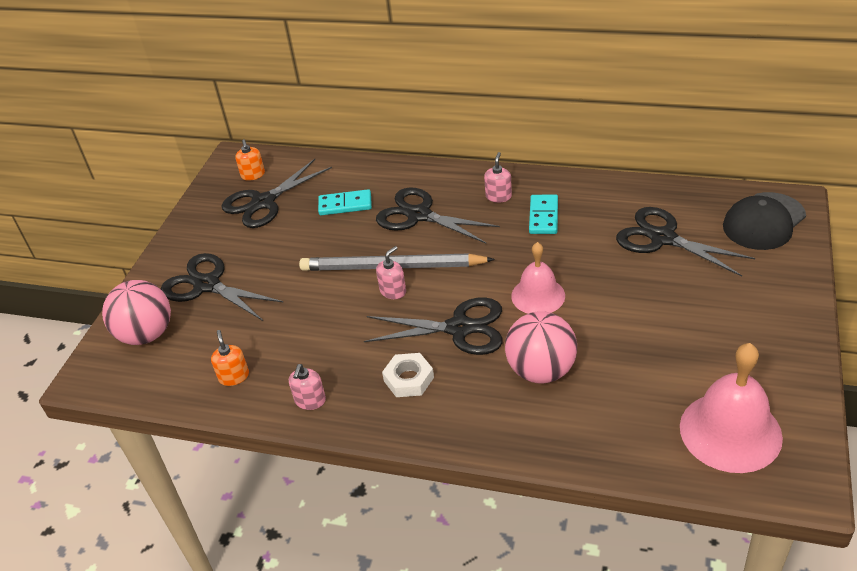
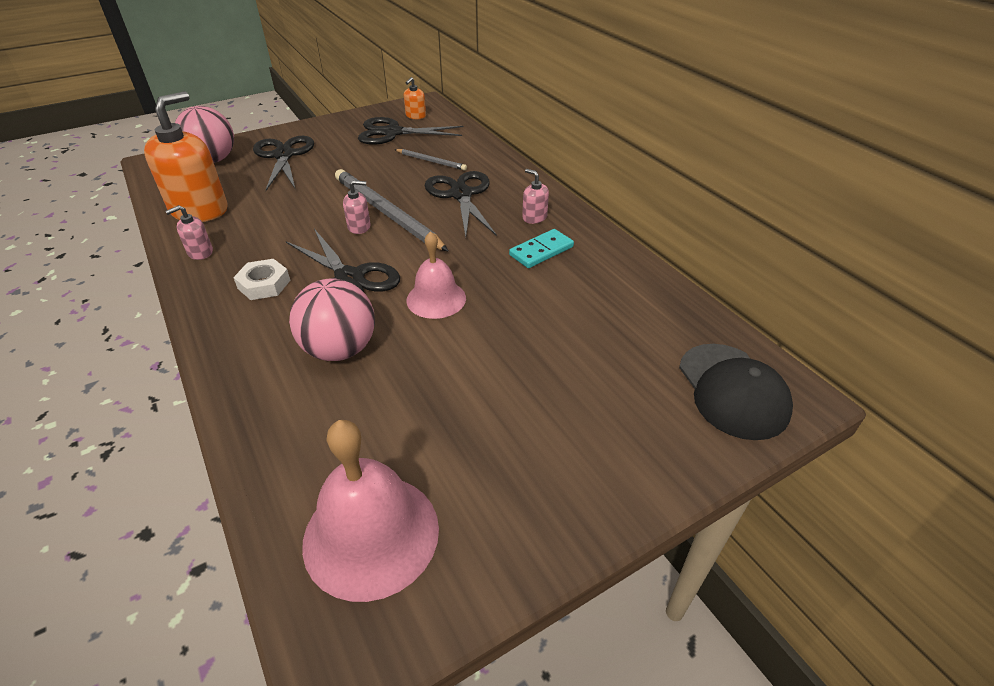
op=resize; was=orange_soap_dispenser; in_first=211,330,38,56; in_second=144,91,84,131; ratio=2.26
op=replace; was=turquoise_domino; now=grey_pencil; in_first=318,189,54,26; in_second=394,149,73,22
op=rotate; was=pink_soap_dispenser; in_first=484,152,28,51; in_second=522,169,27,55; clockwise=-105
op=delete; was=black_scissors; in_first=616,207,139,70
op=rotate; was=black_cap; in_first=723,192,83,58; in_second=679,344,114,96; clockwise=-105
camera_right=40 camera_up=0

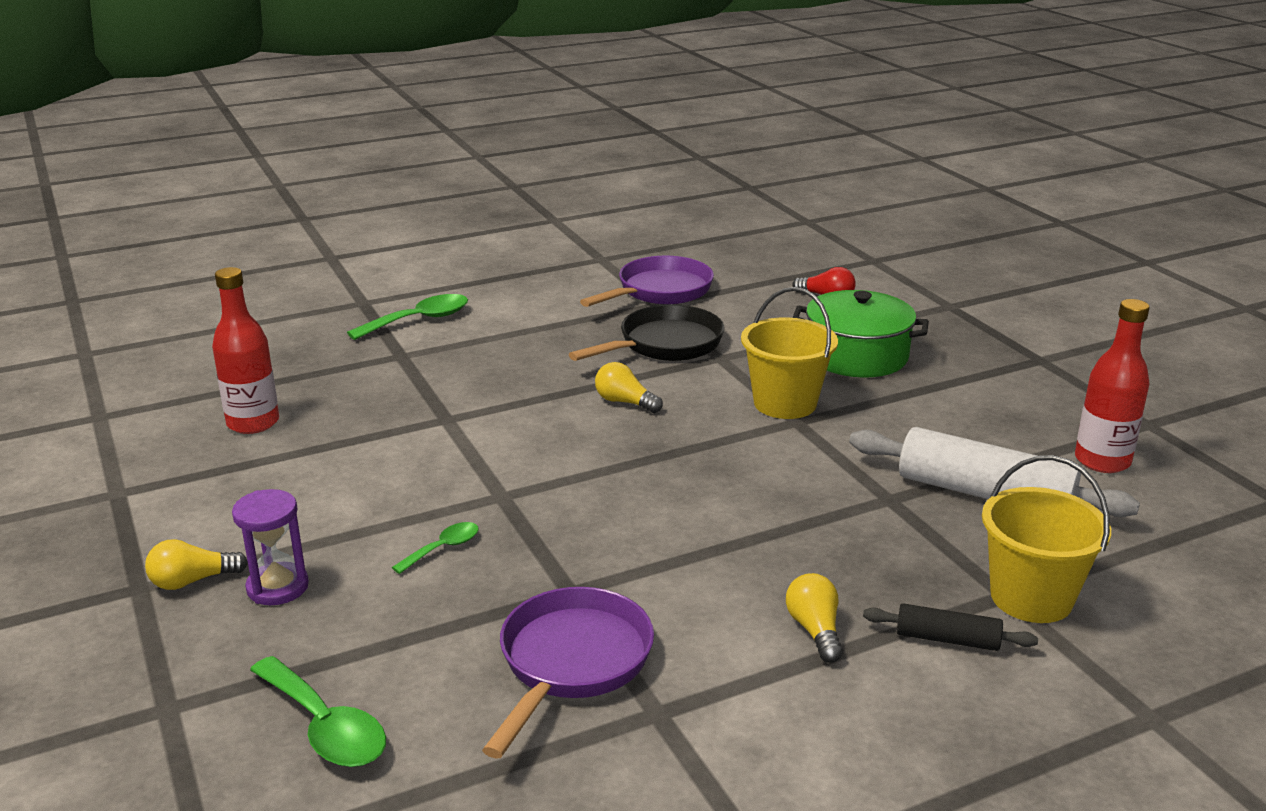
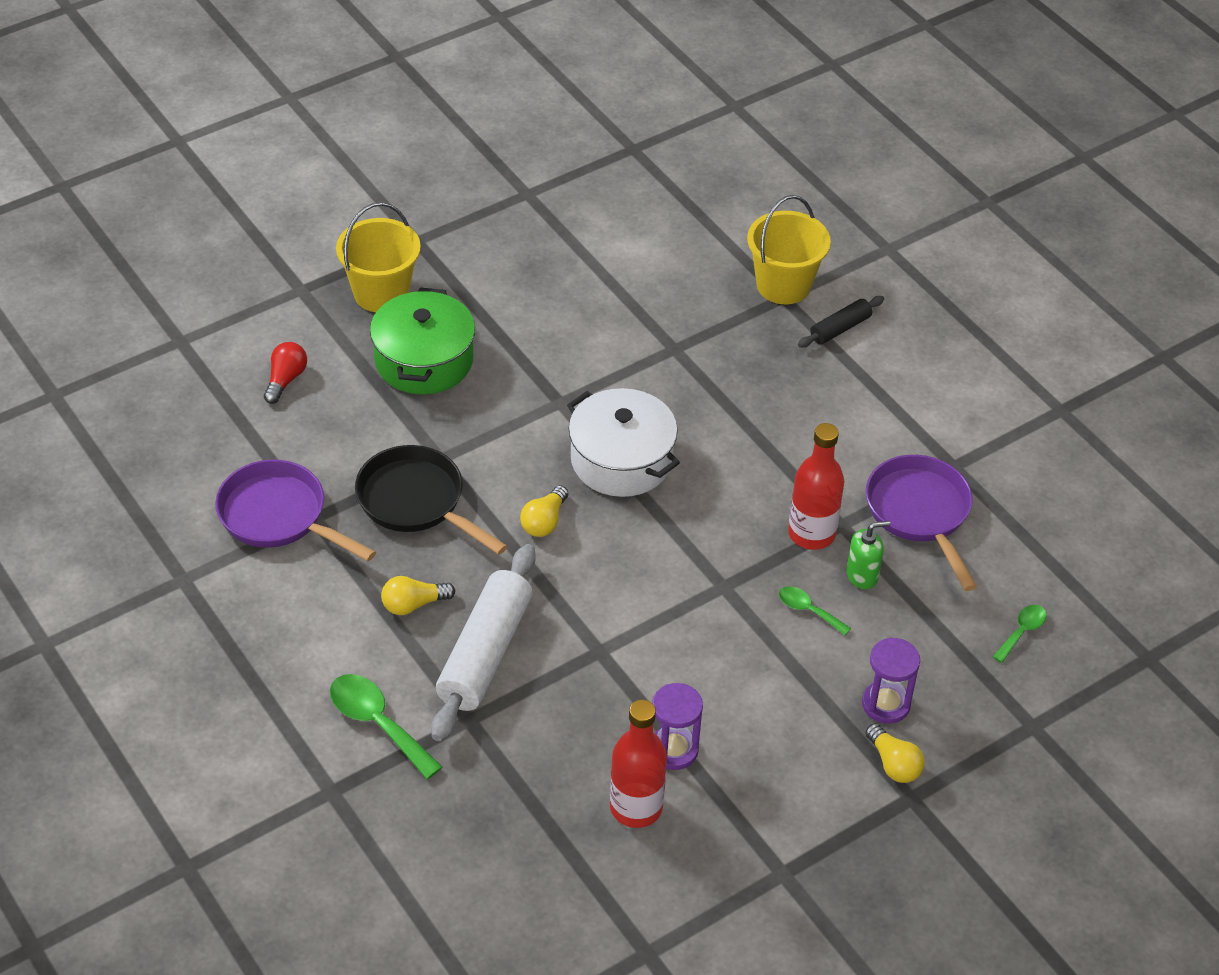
op=resize; was=green_spoon; in_first=250,656,136,111; in_second=993,605,53,58; ratio=0.57
op=rotate; was=purple_pan; in_first=482,587,172,172; in_second=866,455,111,136; clockwise=60
op=move; was=yellow_bucket; in_first=741,287,97,132; in_second=336,202,85,110
op=move; was=yellow_light_bulb; in_first=786,573,57,90; in_second=381,576,74,39
op=move; was=white_rolling_pin; in_first=849,427,291,90; in_second=431,544,105,197
op=rotate; was=black_rolling_pin; in_first=863,604,175,47; in_second=798,296,86,52; clockwise=45
op=move; was=red_bottle; in_first=1075,299,75,174; in_second=788,423,56,127
op=insert; now=white_pot; in_second=567,388,113,109
op=insert; now=purple_hourglass; in_second=652,683,51,87
op=insert; now=green_soap_dispenser; in_second=846,521,44,68
camera_right=-100 camera_up=20

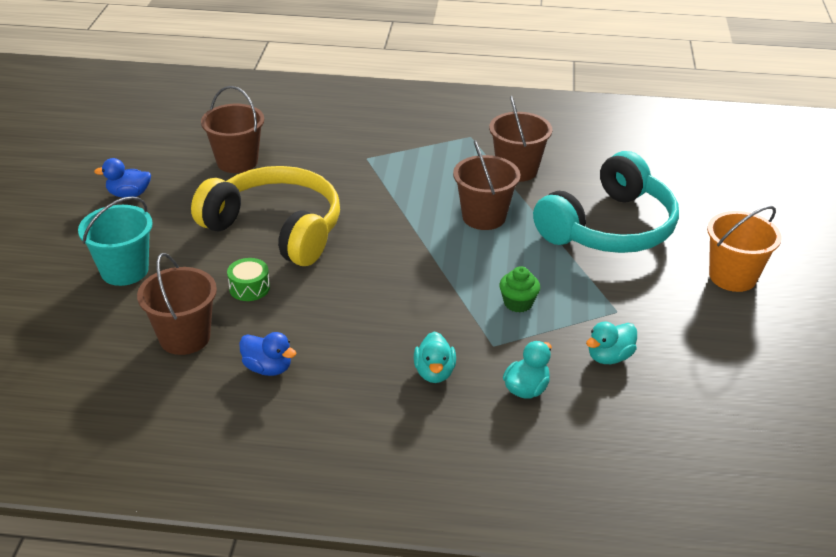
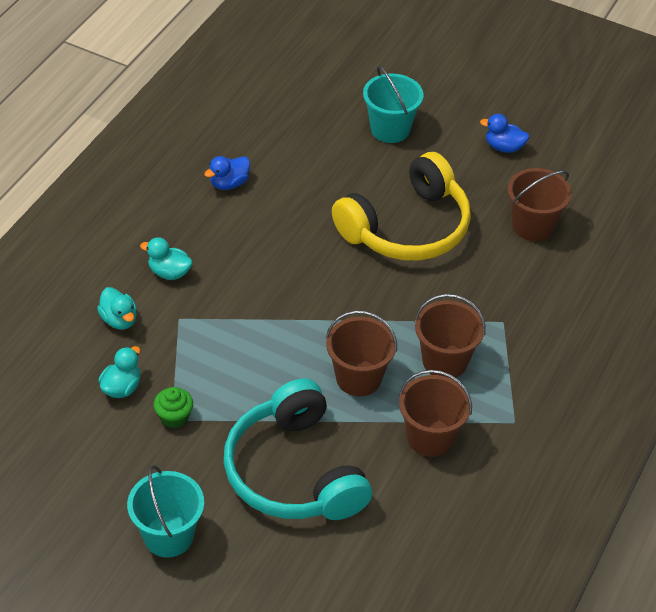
op=rotate; was=blue_duck; in_first=94,158,57,40; in_second=480,114,49,39; clockwise=-90
op=move; was=brown_bucket; in_first=137,253,80,102; in_second=415,294,71,84
op=delete; was=green_drum; in_first=227,258,43,43
op=move; was=green_cupcake; in_first=499,266,41,47; in_second=154,387,39,41
op=rotate; was=turquoise_duck; in_first=586,322,51,42; in_second=98,346,42,52; clockwise=45
op=recolor; was=orange_bucket; now=turquoise_bucket; in_first=707,206,75,86; in_second=127,465,77,93
camera_right=110 camera_up=10

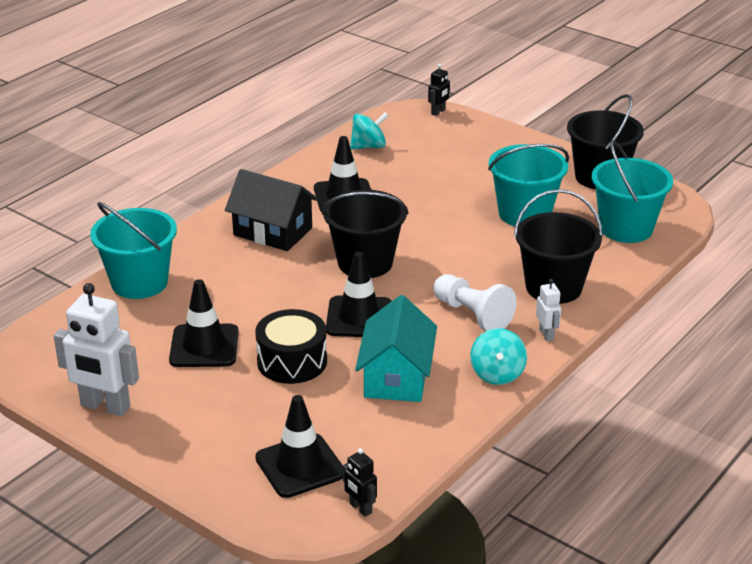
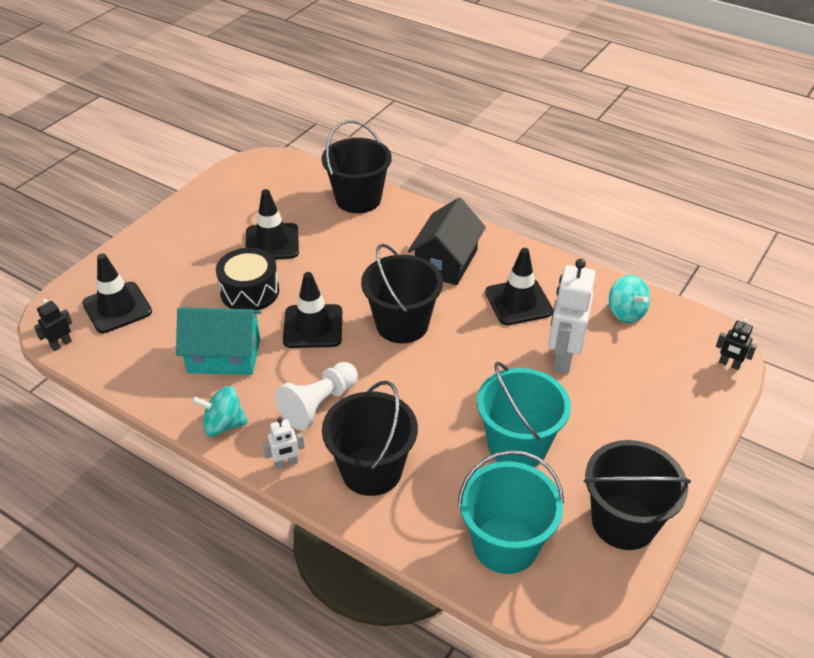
op=move; was=white_robot; in_first=54,283,85,133; in_second=548,259,47,114
op=recolor; was=turquoise_bucket; now=black_bucket; in_first=90,202,87,97; in_second=321,120,71,93
camera_right=85 camera_up=10

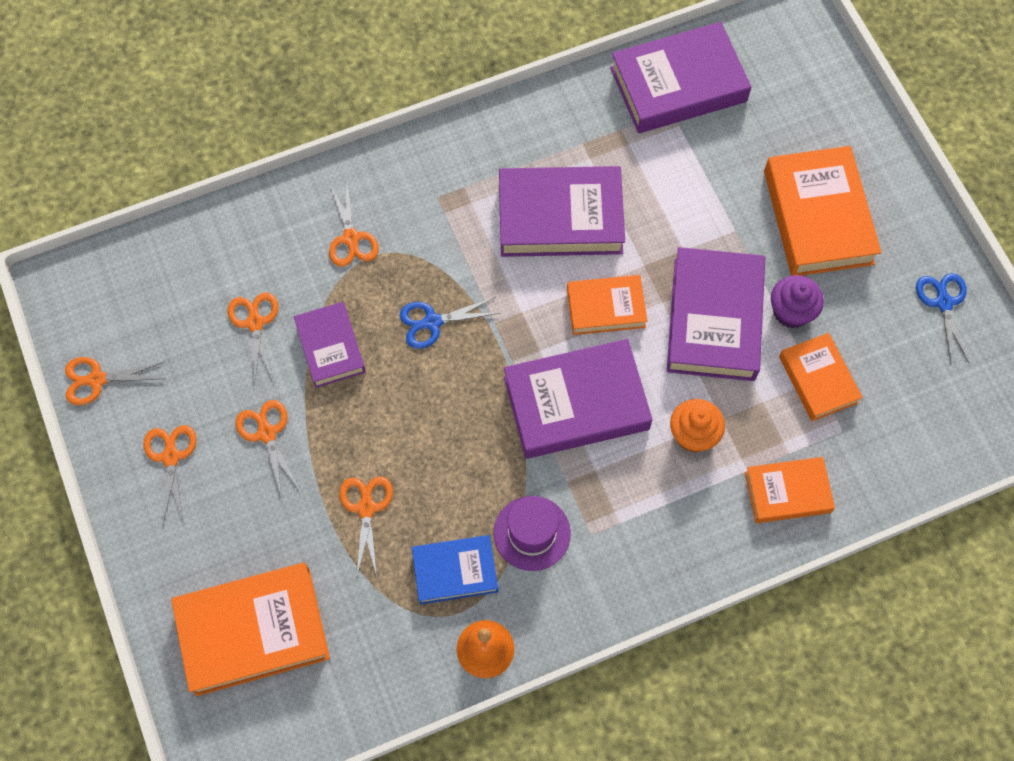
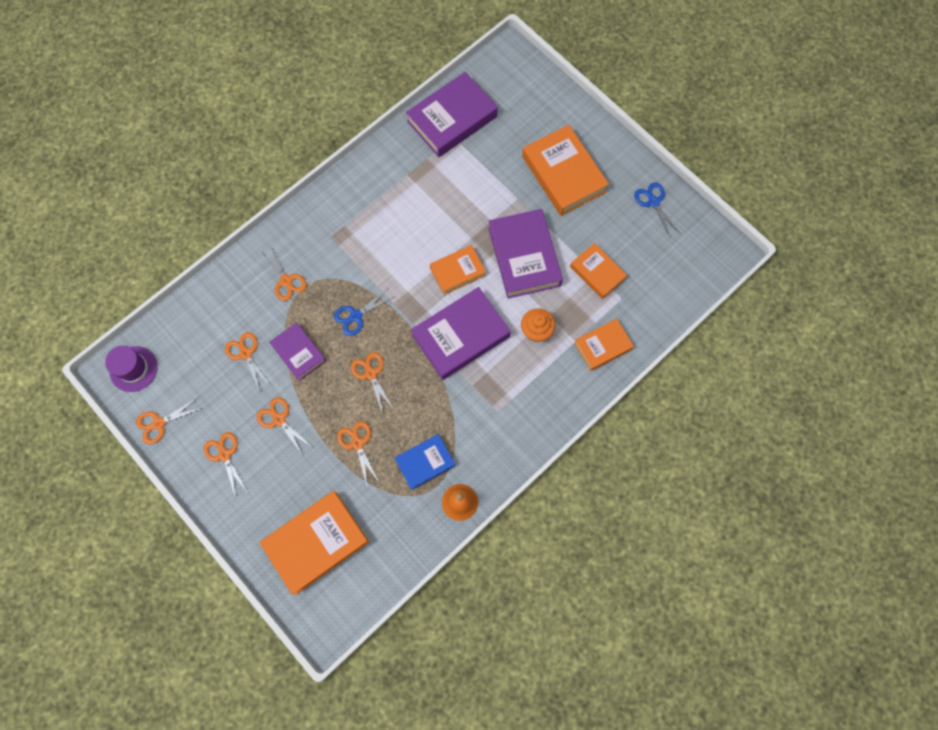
op=move; was=purple_hat; in_first=494,496,77,75; in_second=105,345,53,47
op=delete; was=purple_book; in_first=499,166,126,91
op=delete; was=purple_cupcake; in_first=771,275,53,53
op=insert; now=orange_scissors; in_second=351,352,43,62
camera_right=-20 camera_up=5

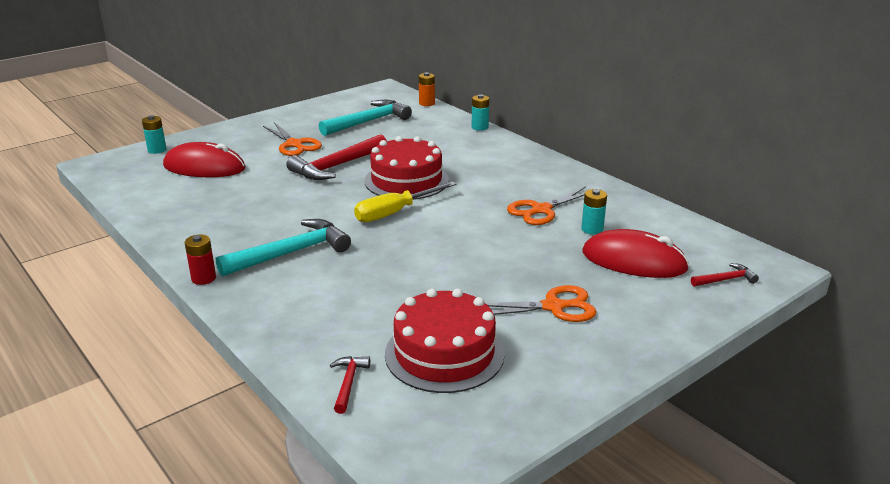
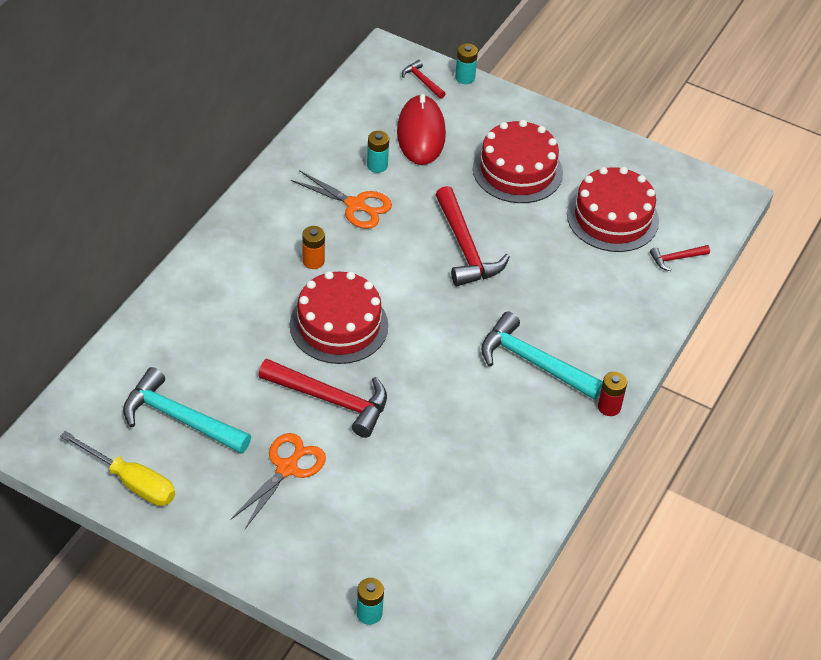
op=delete; was=red_mouse; in_first=163,142,83,35
op=move; was=yellow_screwdriver; in_first=354,181,103,41; in_second=60,431,115,75
op=move; was=orange_battery; in_first=419,72,16,34; in_second=302,226,23,43
op=move; was=turquoise_battery; in_first=472,94,17,37; in_second=455,43,23,41
op=replace; was=orange_scissors; now=red_cake; in_first=486,285,110,37; in_second=473,120,90,83
op=insert; now=red_hammer; in_second=435,186,75,100
camera_right=-115 camera_up=20

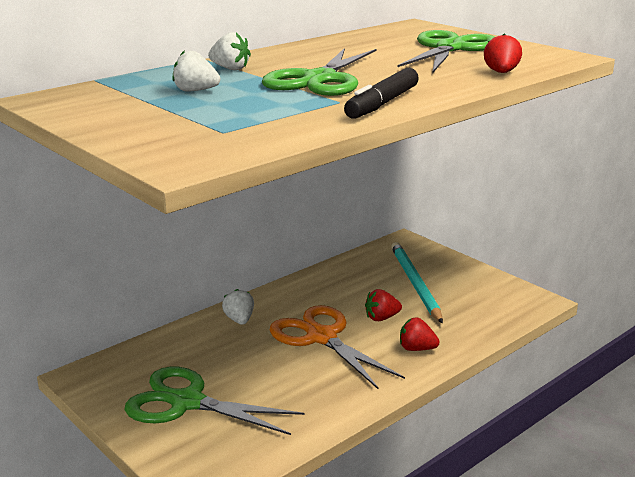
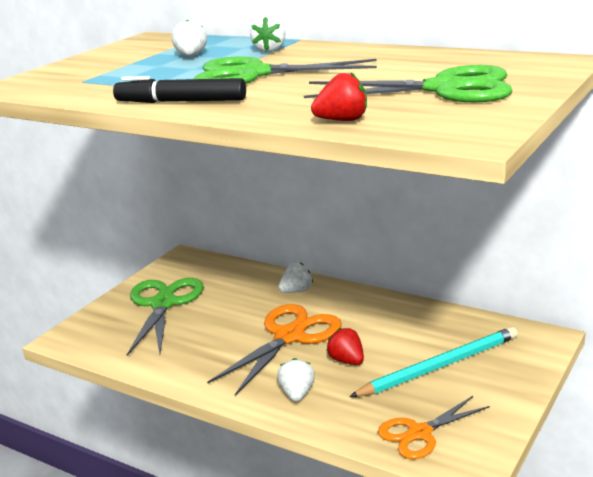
op=recolor; was=red_strawberry; now=white_strawberry; in_first=400,317,40,34; in_second=277,358,38,44
op=insert; now=orange_scissors; in_second=378,396,112,63
camera_right=75 camera_up=0

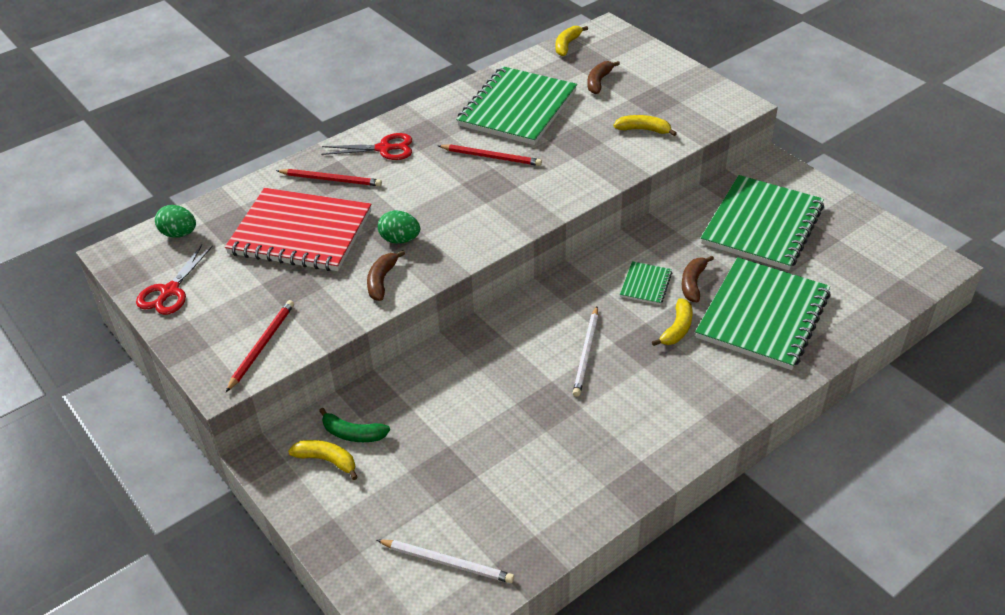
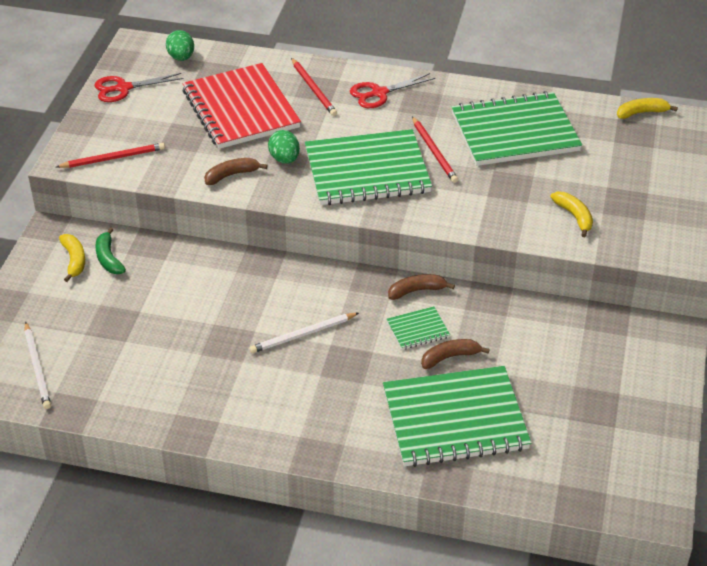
op=rotate; was=red_scissors; in_first=321,133,91,27; in_second=350,73,85,35; clockwise=105
op=move; was=brown_banana; in_first=588,61,32,33; in_second=388,274,67,26
op=delete; was=yellow_banana; in_first=652,298,41,48
op=move; was=green_notebook; in_first=701,175,123,95; in_second=305,129,127,76
camera_right=50 camera_up=0

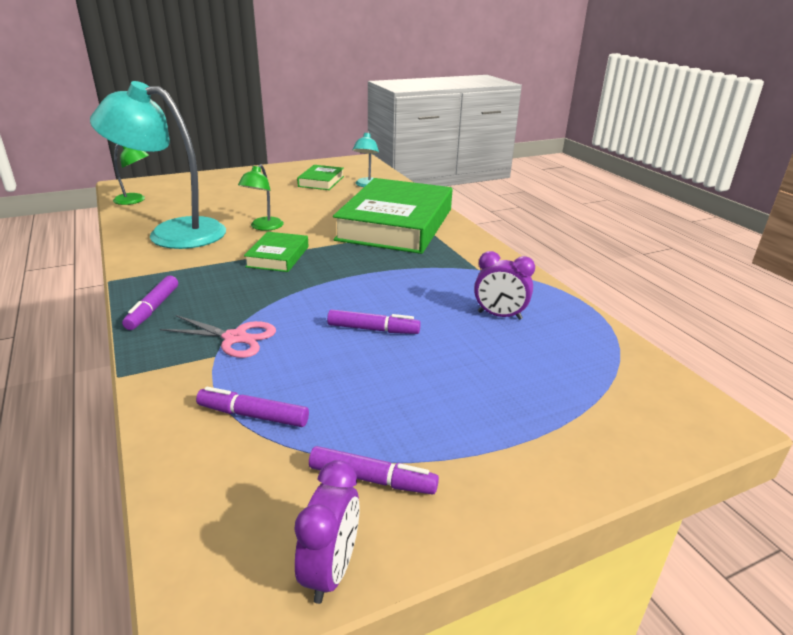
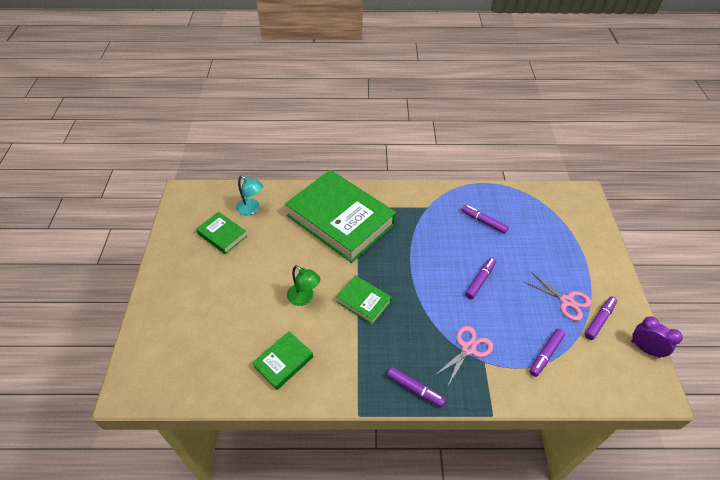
op=replace; was=turquoise_lamp; now=green_book; in_first=90,81,136,168; in_second=252,331,61,59
op=delete; was=green_lamp; in_first=113,144,36,61
op=replace; was=purple_clock; now=purple_marker; in_first=474,251,61,69; in_second=461,205,48,29
op=insert; now=pink_scissors; in_second=523,272,69,49
camera_right=-65 camera_up=20

